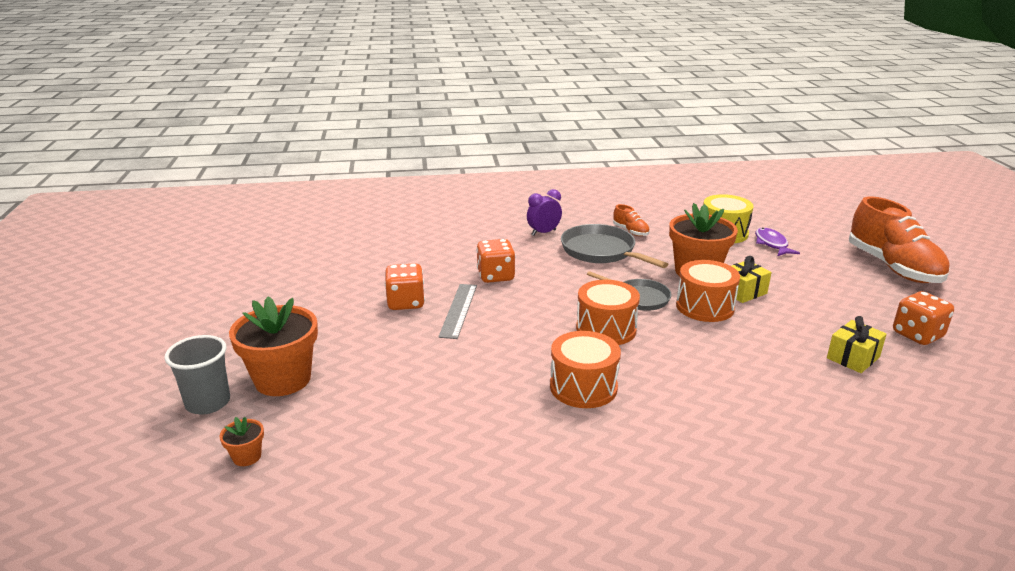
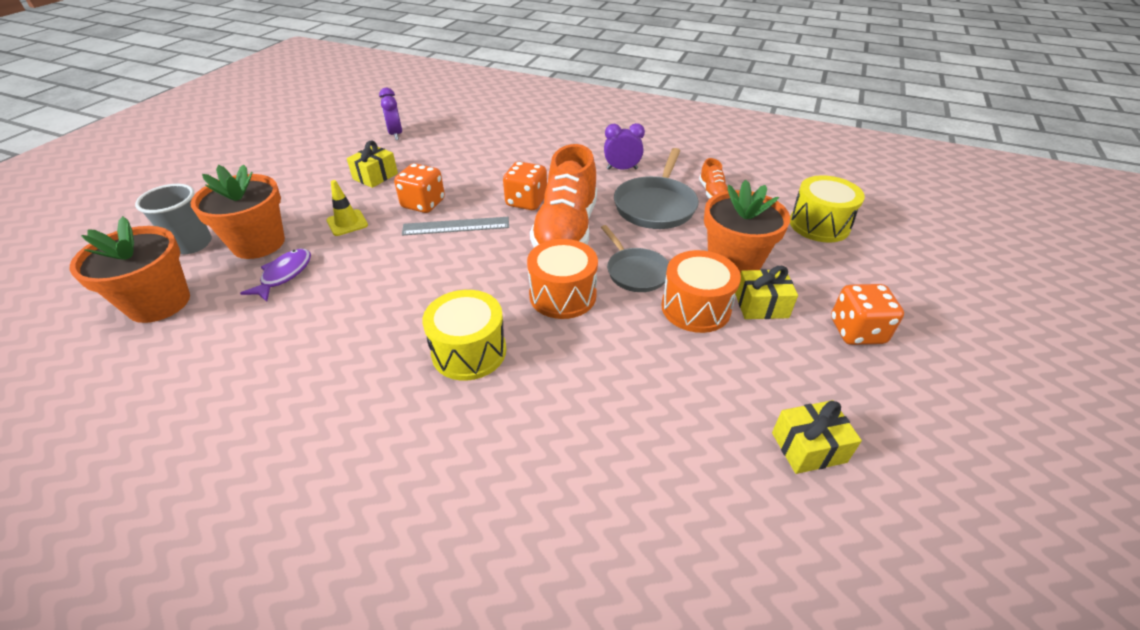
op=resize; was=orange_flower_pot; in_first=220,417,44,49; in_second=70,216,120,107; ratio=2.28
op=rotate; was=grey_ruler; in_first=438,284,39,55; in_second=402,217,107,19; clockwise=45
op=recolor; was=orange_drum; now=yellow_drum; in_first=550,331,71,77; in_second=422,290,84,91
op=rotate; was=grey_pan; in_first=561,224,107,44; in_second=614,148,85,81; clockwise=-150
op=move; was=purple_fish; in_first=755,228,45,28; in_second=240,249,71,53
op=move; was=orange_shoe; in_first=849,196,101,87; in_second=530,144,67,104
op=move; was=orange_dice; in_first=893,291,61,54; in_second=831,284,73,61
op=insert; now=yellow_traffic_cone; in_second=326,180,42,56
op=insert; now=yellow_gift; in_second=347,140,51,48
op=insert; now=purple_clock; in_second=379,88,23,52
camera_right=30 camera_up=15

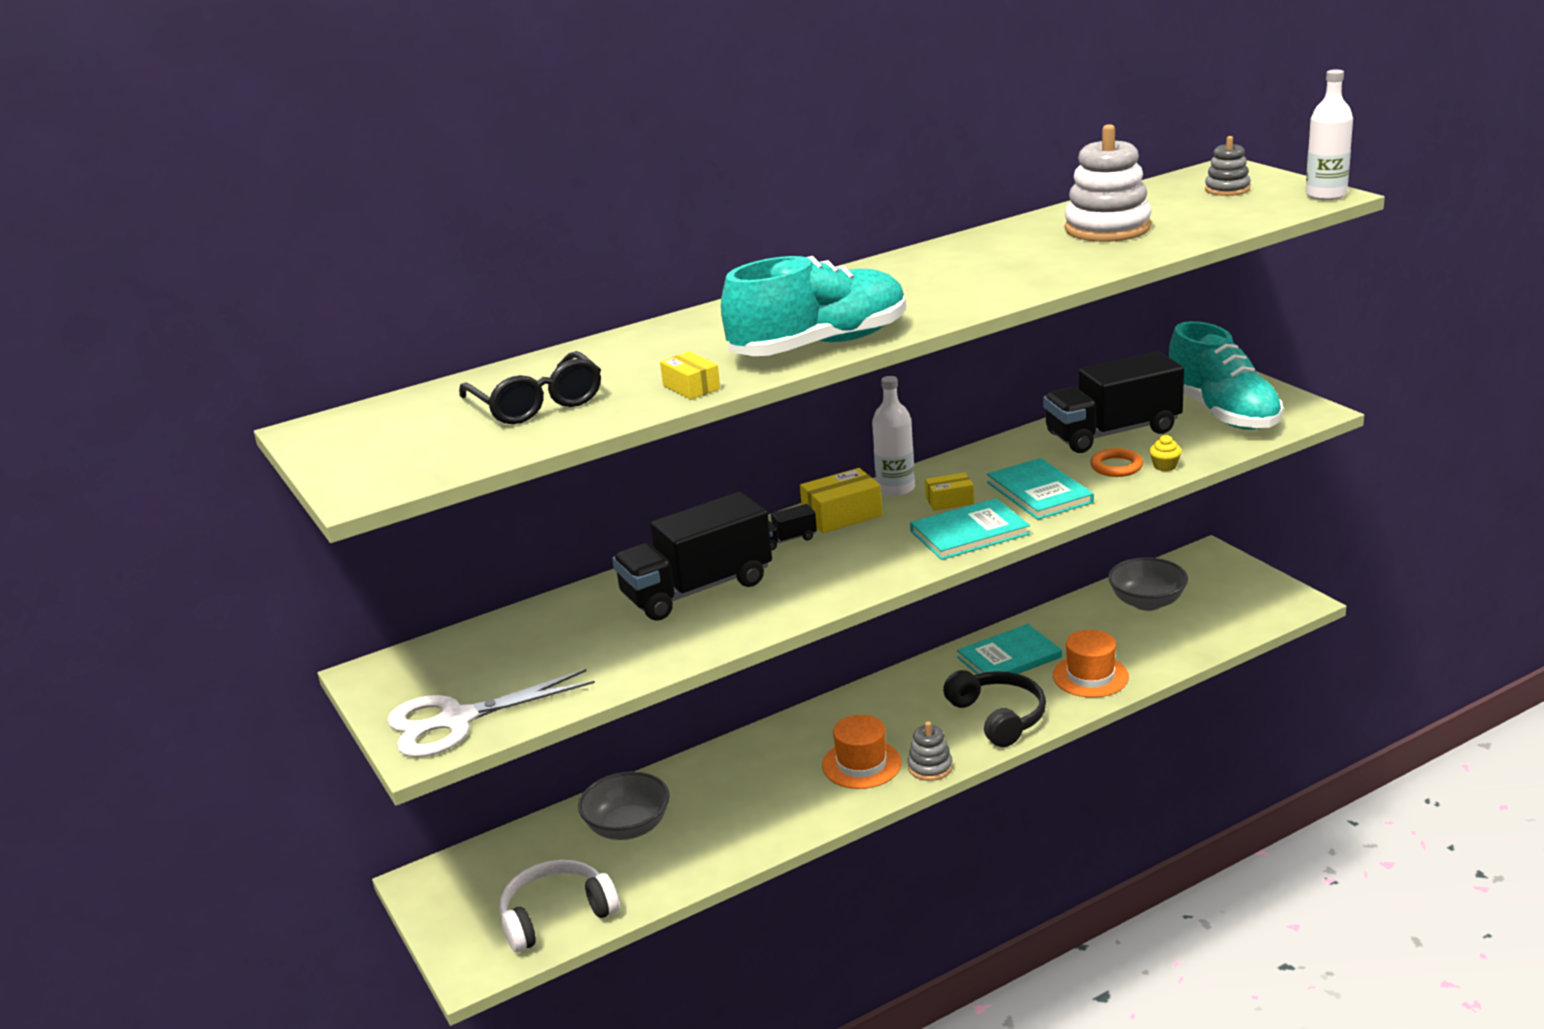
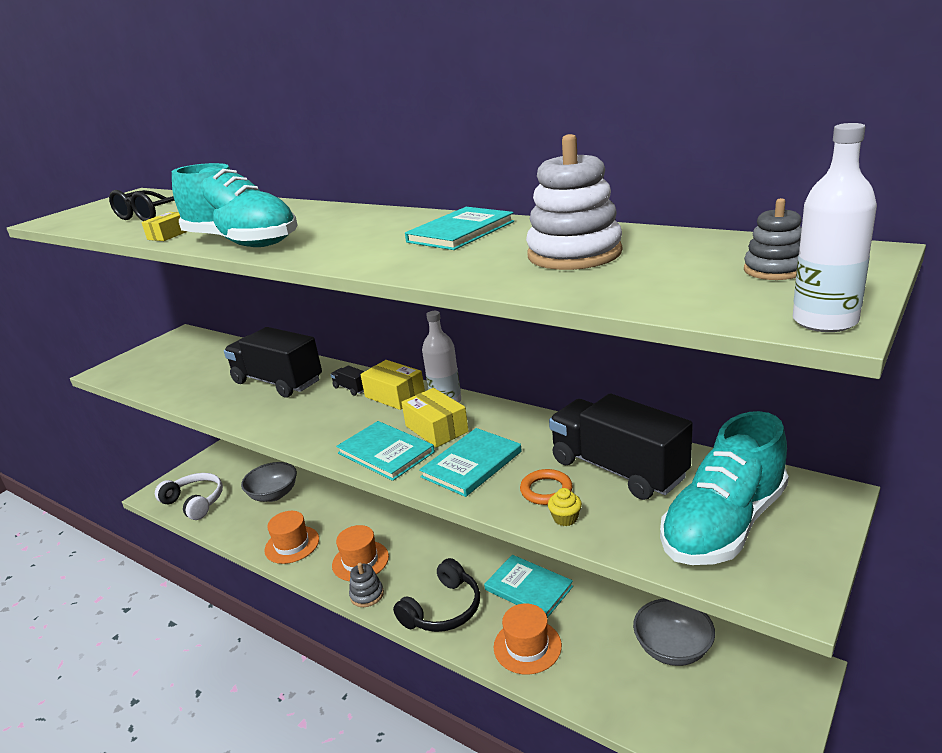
op=delete; was=white_scissors; in_first=387,669,208,88
op=resize; was=yellow_box; in_first=925,472,49,39; in_second=401,388,68,60; ratio=1.59
op=insert; now=orange_hat; in_second=264,511,55,53
op=insert; now=turquoise_book; in_second=405,207,109,43
camera_right=65 camera_up=0

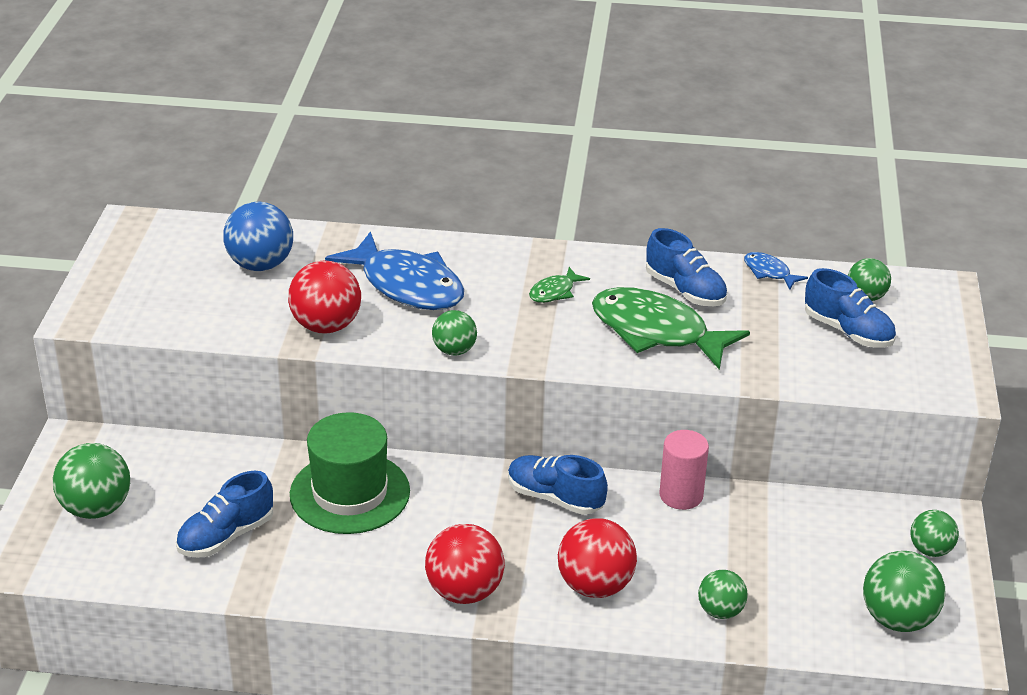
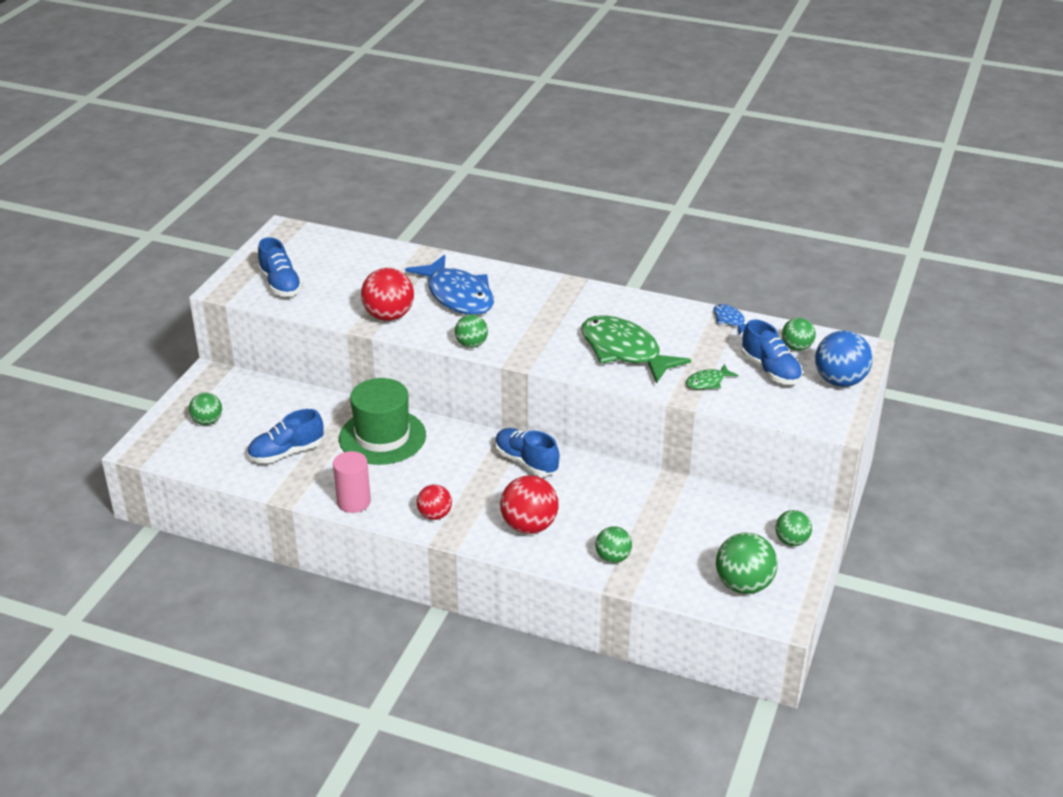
op=resize; was=green_ball; in_first=53,443,77,76; in_second=189,393,33,32; ratio=0.61
op=move; was=blue_ball; in_first=223,202,70,69; in_second=815,330,57,57
op=resize; was=red_ball; in_first=425,524,80,80; in_second=417,484,35,36; ratio=0.61
op=move; was=green_fish; in_first=529,267,61,36; in_second=686,364,53,25
op=move; was=blue_shoe; in_first=646,228,82,78; in_second=258,237,45,59
op=move; was=pink_cylinder; in_first=660,430,49,80; in_second=333,451,38,62
camera_right=15 camera_up=0

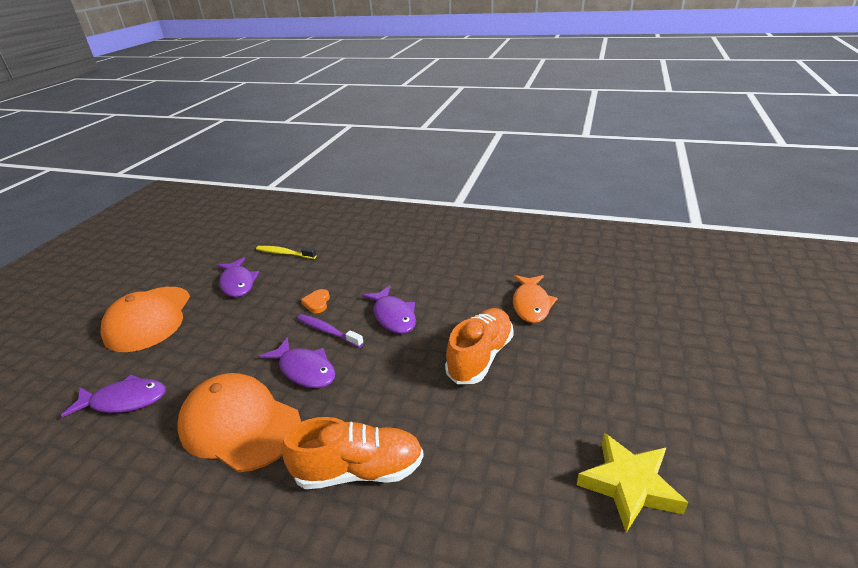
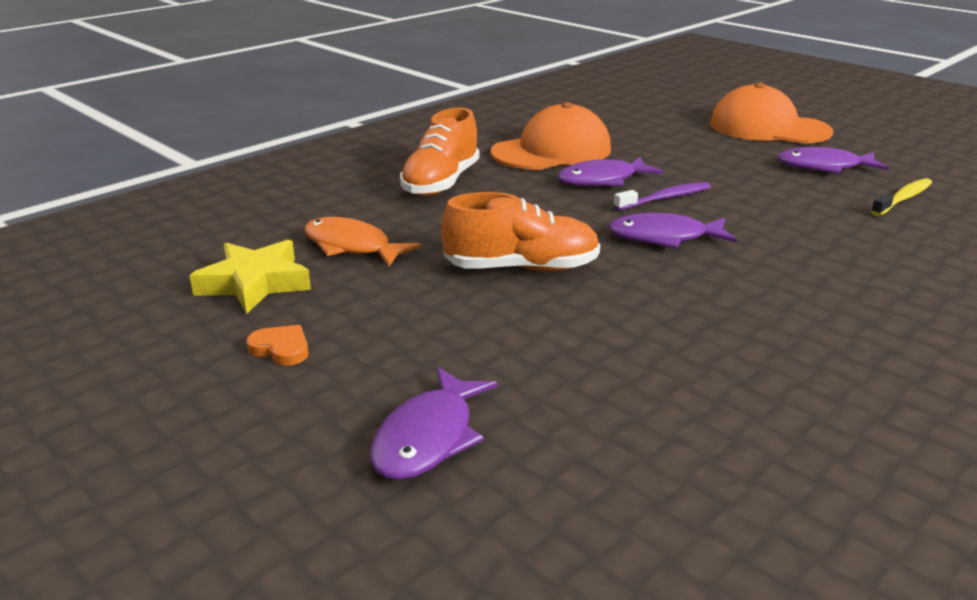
op=move; was=purple_fish; in_first=61,375,105,42; in_second=370,367,128,113
op=move; was=orange_heart; in_first=301,289,29,24; in_second=246,325,62,41
op=rotate; was=orange_shoe; in_first=445,308,69,76; in_second=441,192,159,80; clockwise=-60
op=move; was=orange_fish; in_first=513,275,45,48; in_second=305,217,116,50
camera_right=115 camera_up=-5

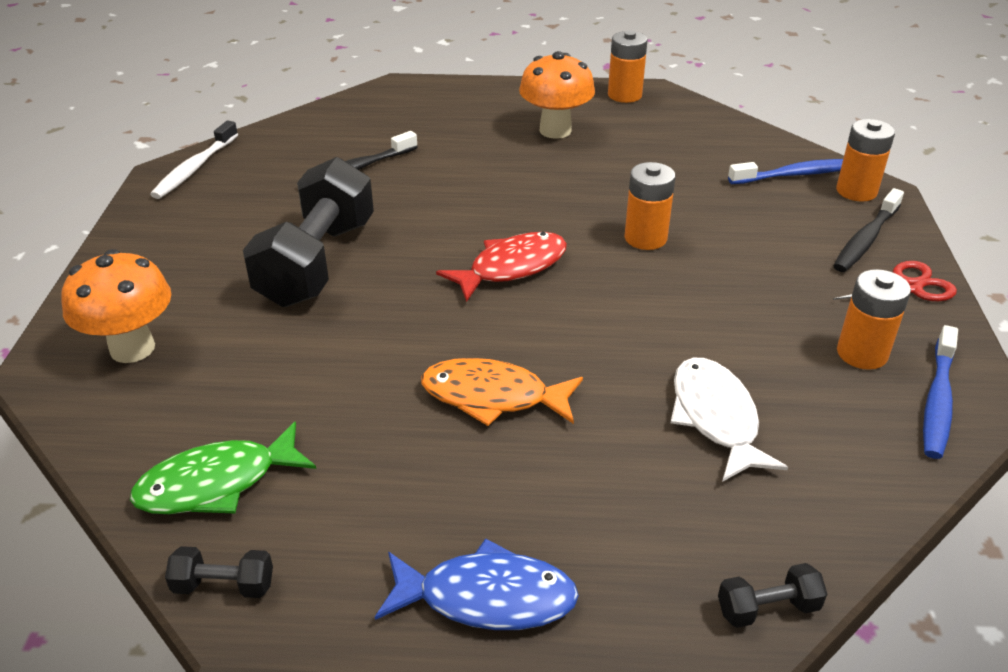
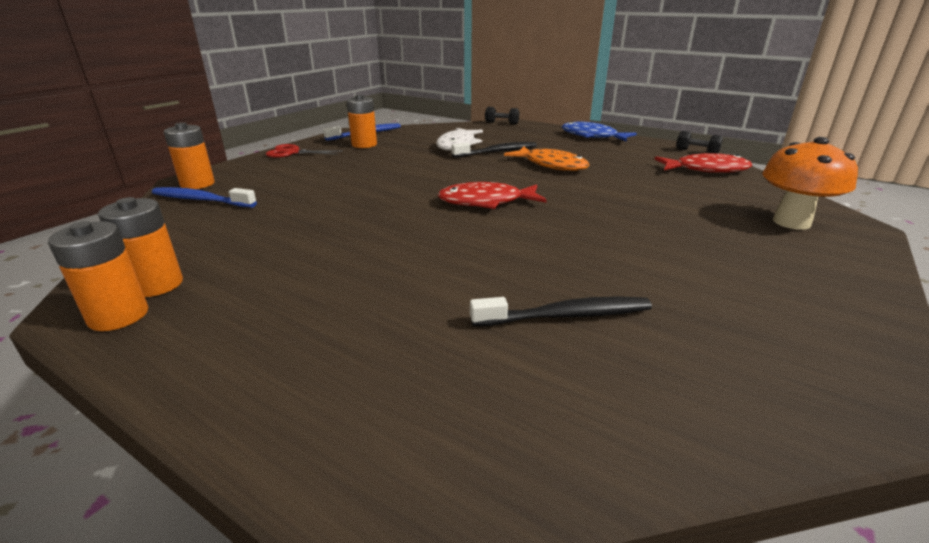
op=recolor; was=green_fish; now=red_fish; in_first=130,421,186,93; in_second=655,153,98,20
op=delete; was=white_toothbrush; in_first=150,121,88,78
op=delete; was=black_dumbbell; in_first=243,157,131,150
op=delete; was=orange_mushroom; in_first=519,51,76,88
op=move; was=orange_battery; in_first=624,162,51,88; in_second=98,197,85,100
op=move; was=black_toothbrush; in_first=833,188,71,84; in_second=451,142,86,16
camera_right=-150 camera_up=-10

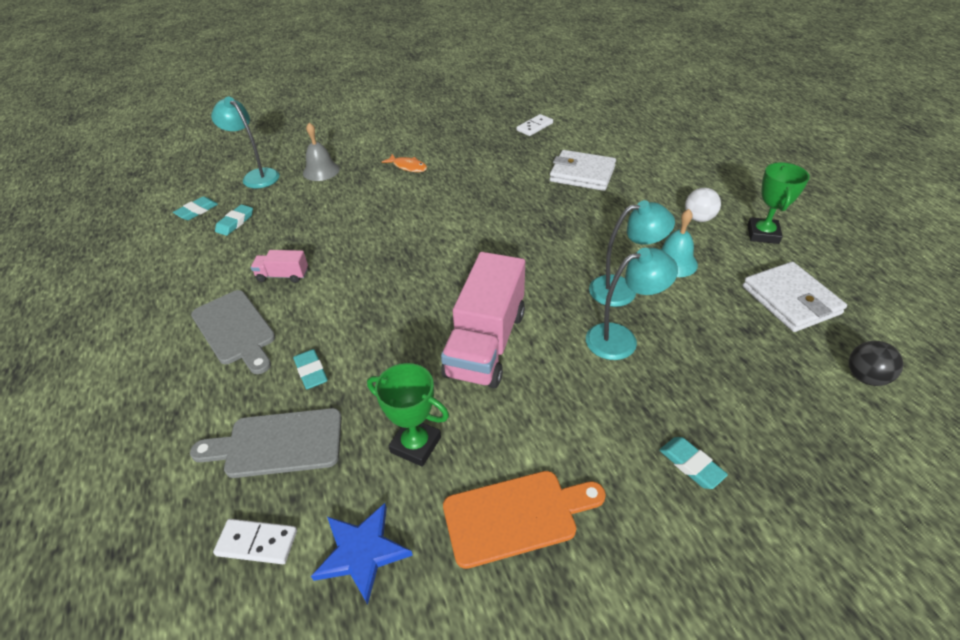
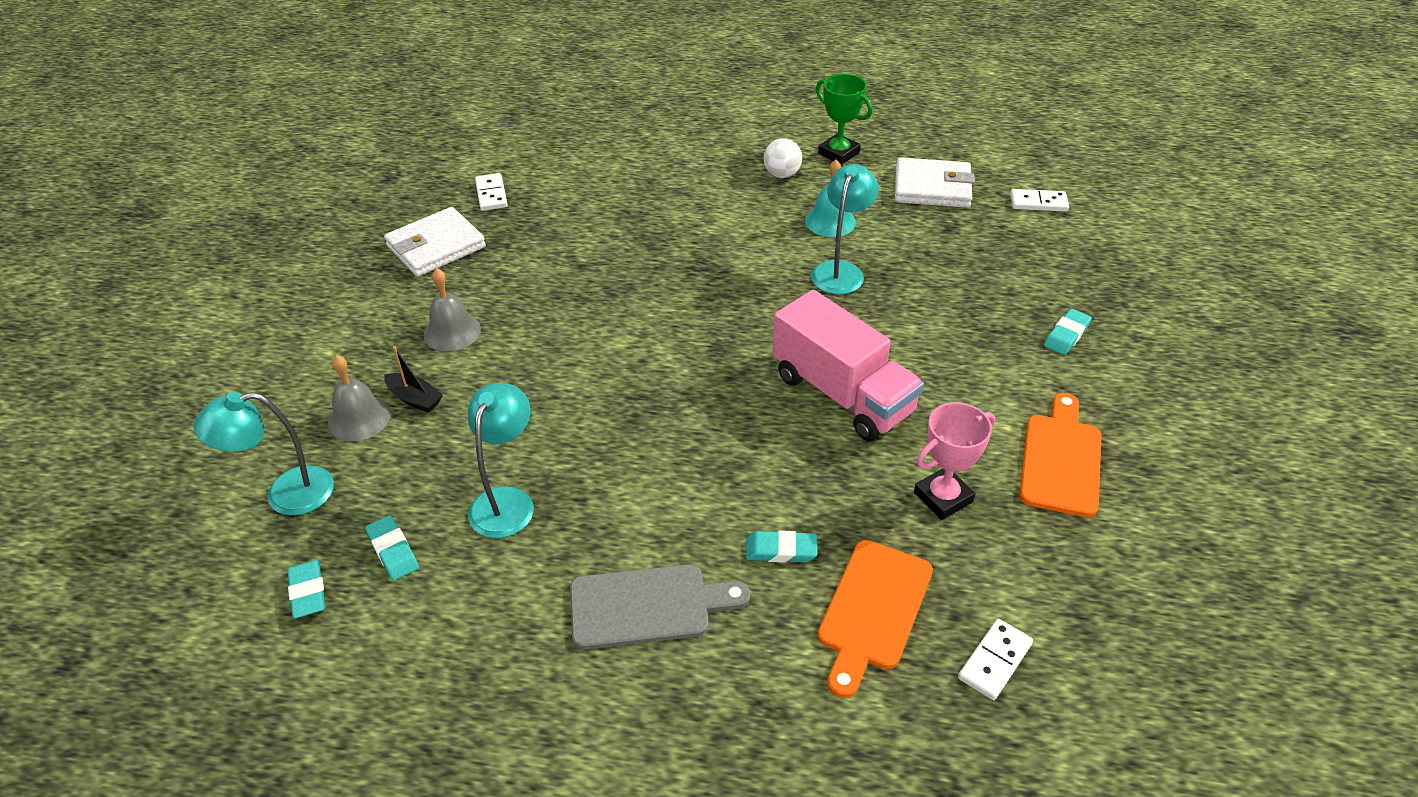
op=recolor; was=grey_cutting_board; now=orange_cutting_board; in_first=190,408,152,70; in_second=818,540,115,158
op=delete; was=pink_truck; in_first=251,250,57,33
op=delete; was=blue_star; in_first=311,503,102,102
op=recolor; was=green_trophy; now=pink_trophy; in_first=367,363,82,104; in_second=914,402,81,118
op=replace; was=orange_fish; now=grey_bell; in_first=382,154,45,18; in_second=423,268,58,83
op=move; was=white_wallet; in_first=549,150,67,41; in_second=384,207,102,70
op=move; was=turquoise_lamp; in_first=586,248,92,112; in_second=468,383,66,155
op=rotate; was=turquoise_eraser; in_first=660,437,68,52; in_second=1044,309,48,46; clockwise=-45
op=replace; was=black_ball; now=white_domino; in_first=849,341,54,45; in_second=1010,189,59,23
op=insert; now=black_boat; in_second=384,346,59,67
camera_right=-60 camera_up=0

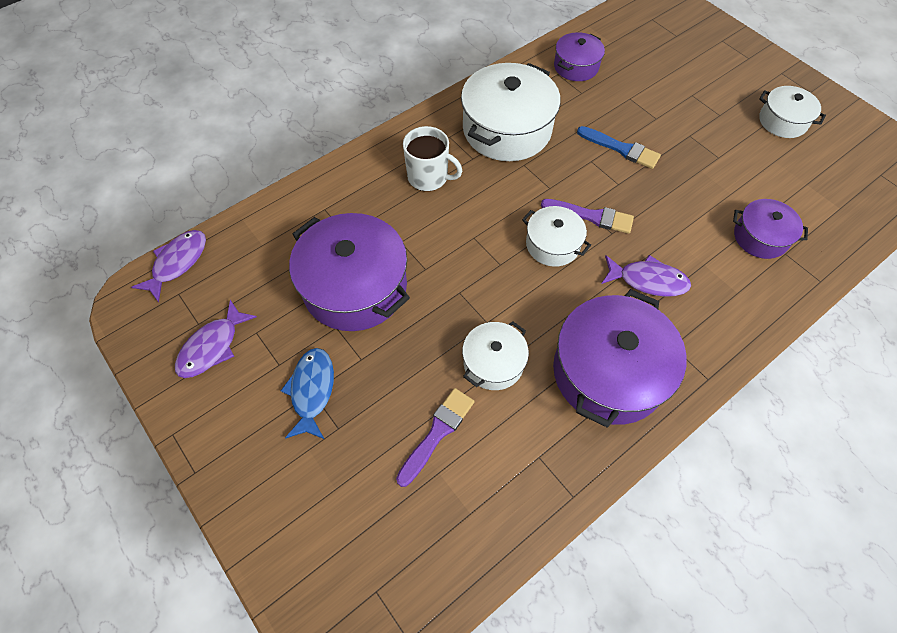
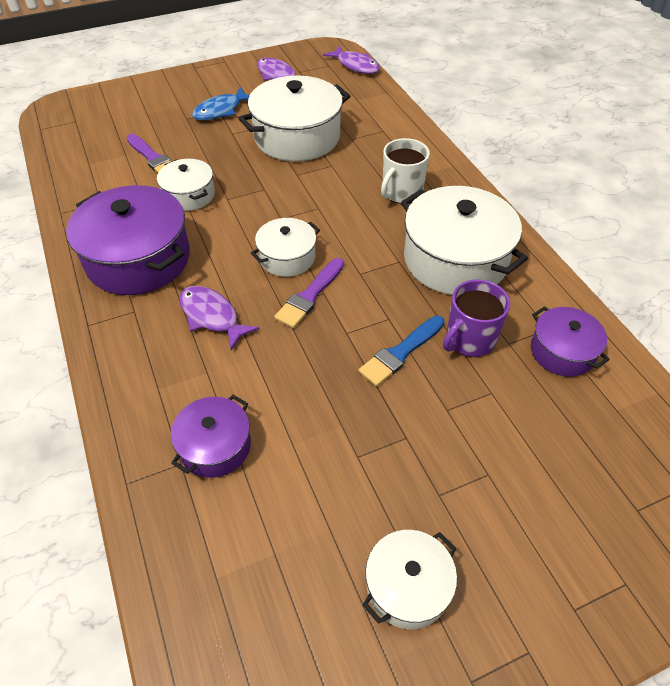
op=rotate; was=blue_fish; in_first=281,348,53,91; in_second=192,87,58,33; clockwise=120
op=recolor; was=purple_pot; now=white_pot; in_first=289,213,121,118; in_second=239,75,111,86
op=rotate; was=purple_fish; in_first=602,255,89,42; in_second=179,286,81,64; clockwise=105
op=insert; now=purple_mug; in_second=443,279,68,78
camera_right=105 camera_up=-10

